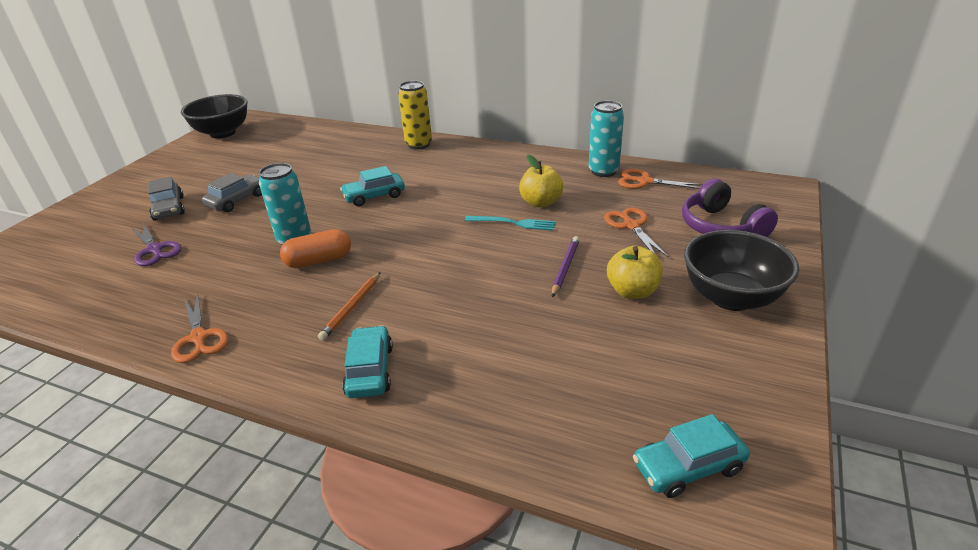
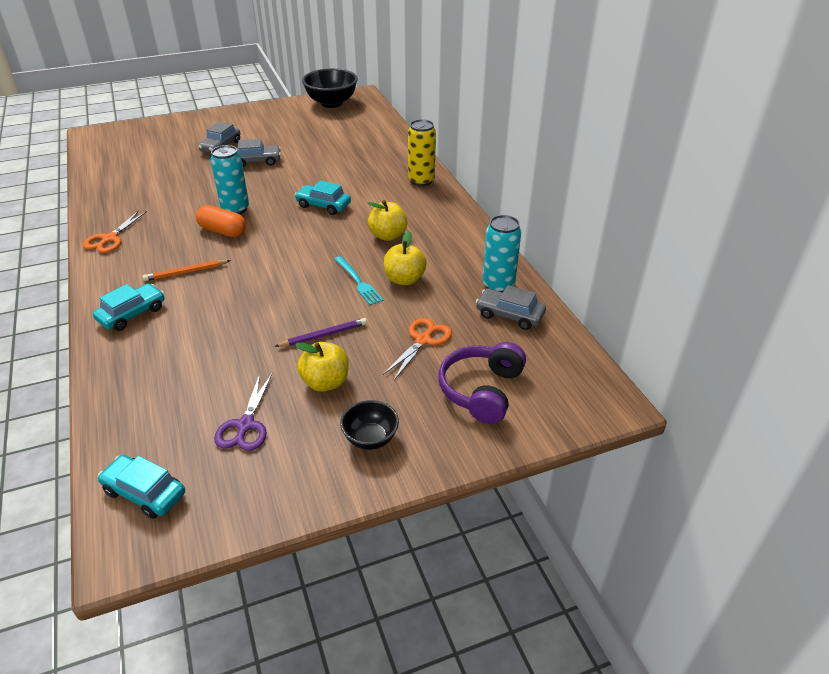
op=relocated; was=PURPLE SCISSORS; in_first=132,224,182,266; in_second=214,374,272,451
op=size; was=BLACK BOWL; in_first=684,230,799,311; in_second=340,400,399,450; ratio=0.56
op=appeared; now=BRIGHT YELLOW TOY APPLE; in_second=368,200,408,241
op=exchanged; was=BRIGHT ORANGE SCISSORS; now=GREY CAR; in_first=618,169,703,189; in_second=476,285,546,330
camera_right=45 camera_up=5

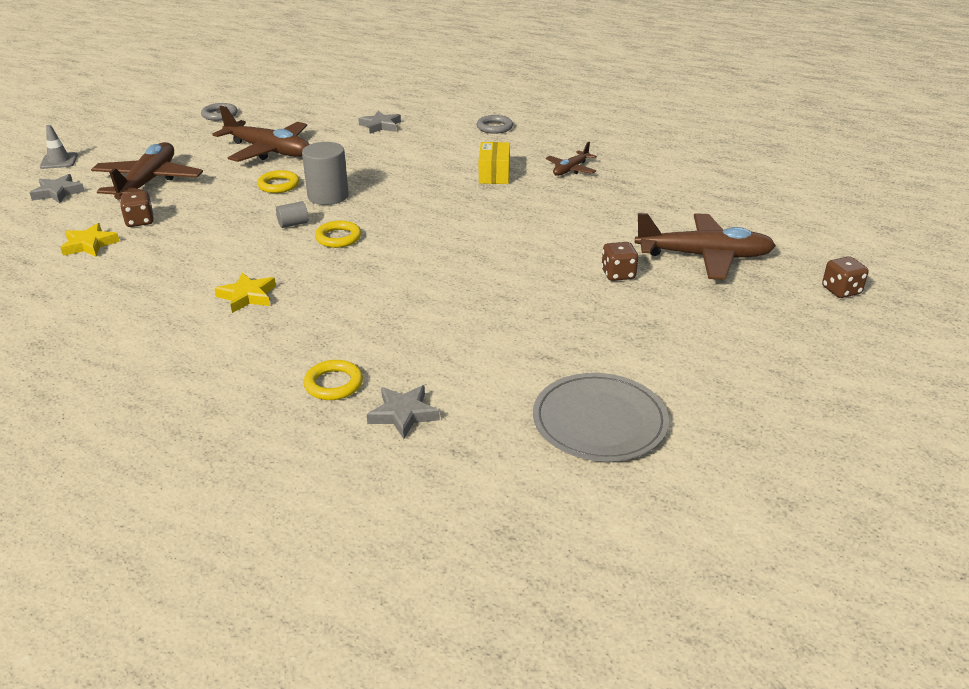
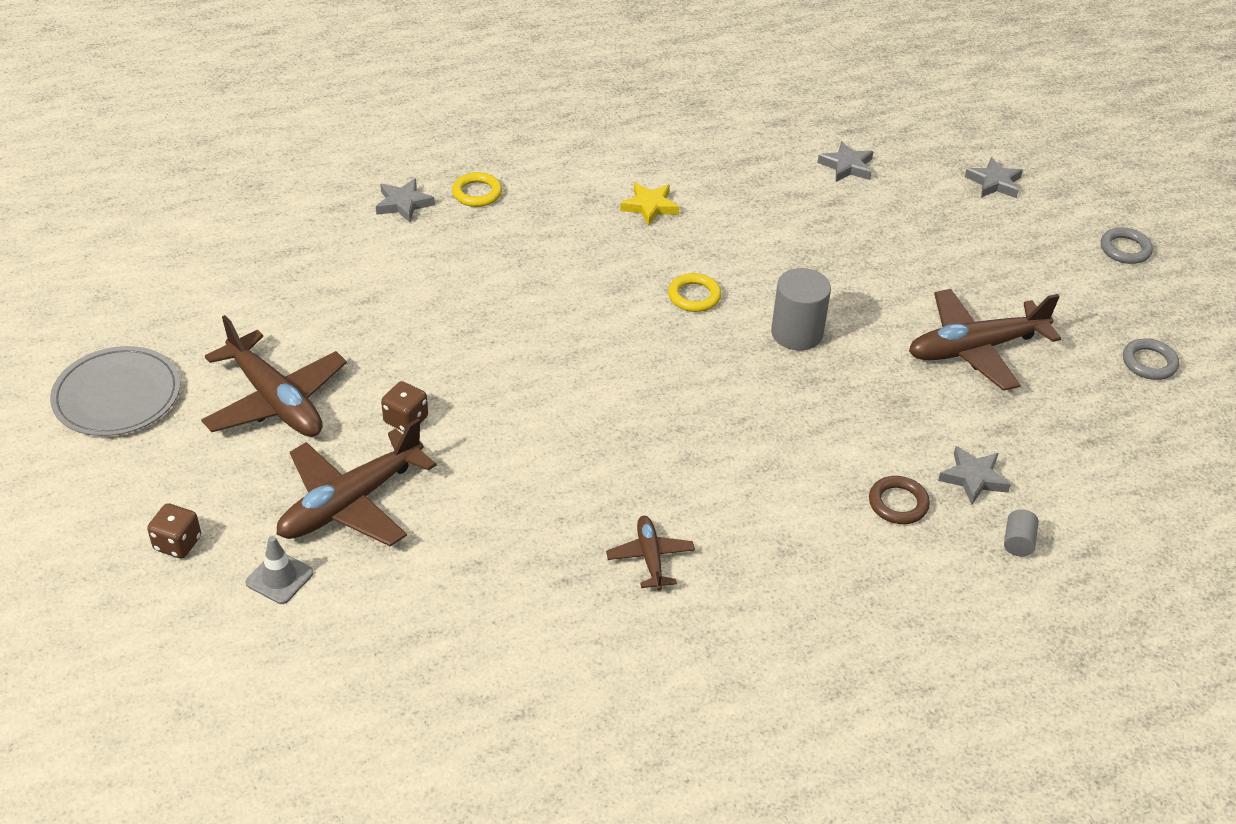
op=relocated; was=GREY PLATE; in_first=533,373,669,462; in_second=50,346,181,436
op=relocated; was=BROWN PLANE; in_first=91,142,203,199; in_second=201,315,347,437
op=relocated; was=GREY ROAD CONE; in_first=40,125,78,169; in_second=246,536,313,604
op=colour; was=BRIGHT YELLOW STAR; now=GREY STAR; in_first=60,223,120,257; in_second=818,141,874,182
op=appeared; now=BROWN RING; in_second=869,476,930,524
op=relocated; was=GREY SOLID CYLINDER; in_first=276,201,308,228; in_second=1004,509,1039,557
op=relocated; was=GREY RING; in_first=477,115,513,134; in_second=1101,228,1153,264
op=missing; was=BROWN DIE; in_first=120,191,153,227
op=missing; was=BRIGHT YELLOW RING; in_first=257,170,299,193
op=missing; was=BRIGHT YELLOW PACKAGE; in_first=479,142,510,184
camera_right=130 camera_up=10

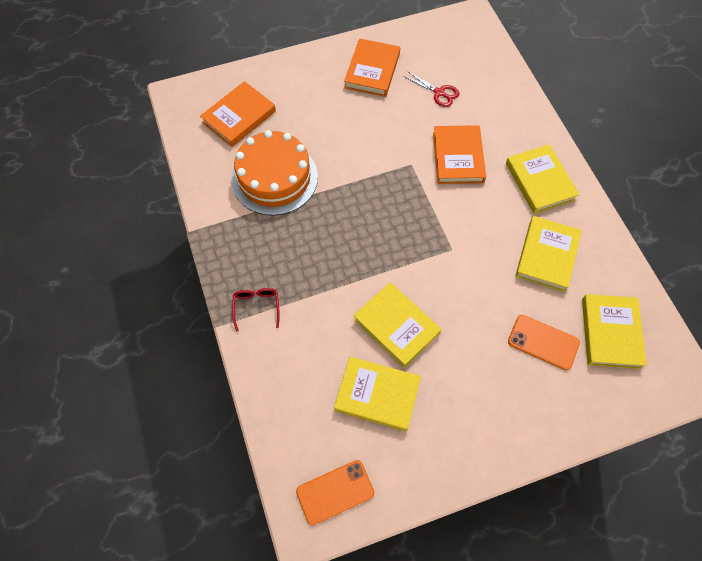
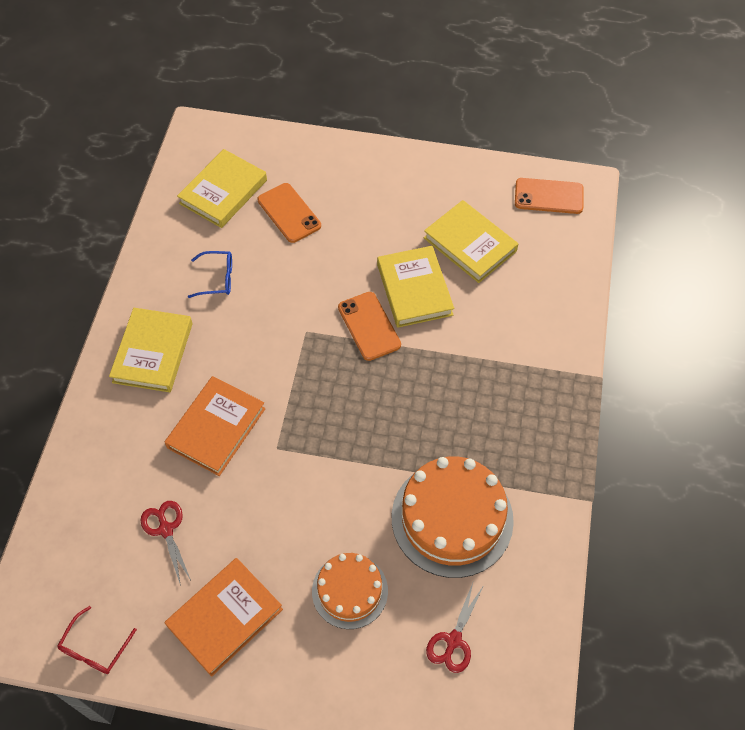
op=relocated; was=RED SPECTACLES; in_first=232,288,280,332; in_second=57,606,137,674
op=exchanged; was=BRIGHT YELLOW HARDBACK; now=ROYAL BLUE SPECTACLES; in_first=516,216,582,292; in_second=188,251,232,298
op=appeared; now=BRIGHT ORANGE LAYER CAKE; in_second=312,553,388,629
op=appeared; now=BRIGHT ORANGE PHONE; in_second=338,292,401,361
op=exchanged; was=BRIGHT ORANGE HARDBACK; now=RED SCISSORS; in_first=200,81,276,147; in_second=426,580,484,673
camera_right=-150 camera_up=-5

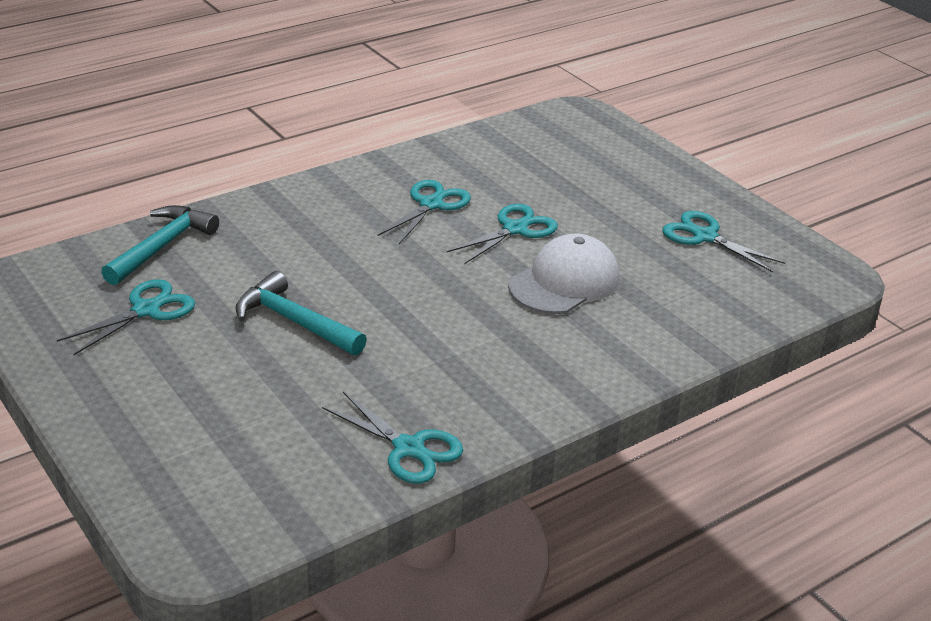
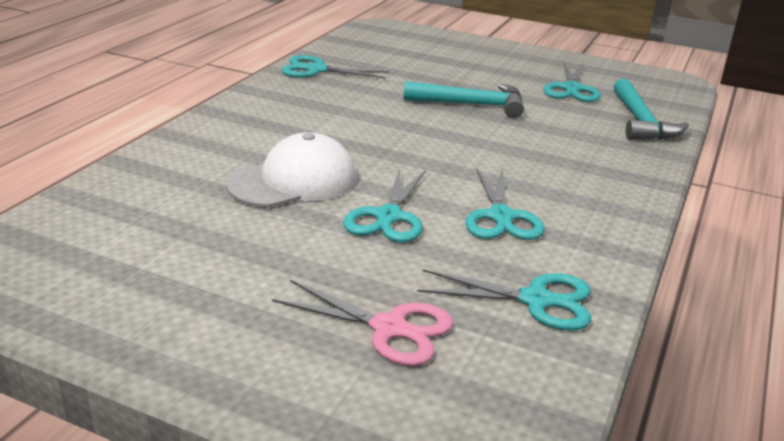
op=spun; was=PURE WHITE CAP; in_first=508,234,620,314; in_second=226,132,357,208; clockwise=-135
op=appeared; now=PINK SCISSORS; in_second=272,280,453,366
op=relocated; was=TEAL SCISSORS; in_first=662,211,785,272; in_second=417,269,591,331
camera_right=150 camera_up=-5

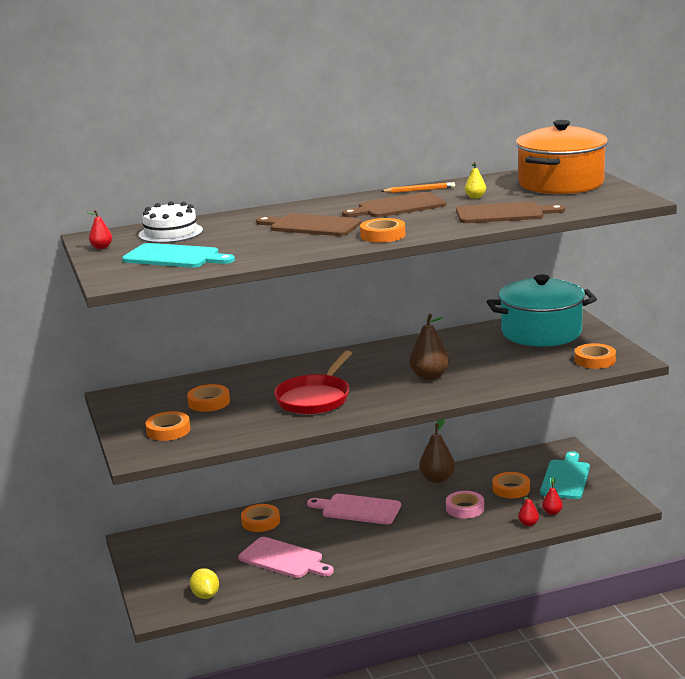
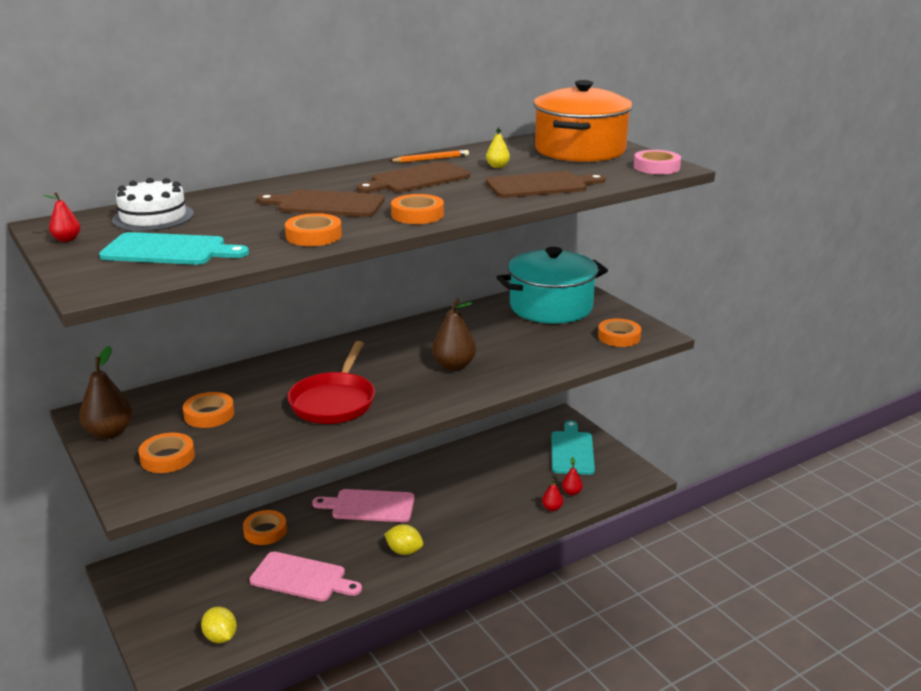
op=relocated; was=BROWN PEAR FRUIT; in_first=419,419,455,483; in_second=79,346,132,439
op=relocated; was=BRIGHT ORANGE STICKY TAPE; in_first=492,472,530,498; in_second=285,213,342,246
op=appeared; now=BRIGHT YELLOW LEMON; in_second=384,524,423,555
op=relocated; was=PINK STICKY TAPE; in_first=446,491,484,518; in_second=634,150,681,174
camera_right=-15 camera_up=5

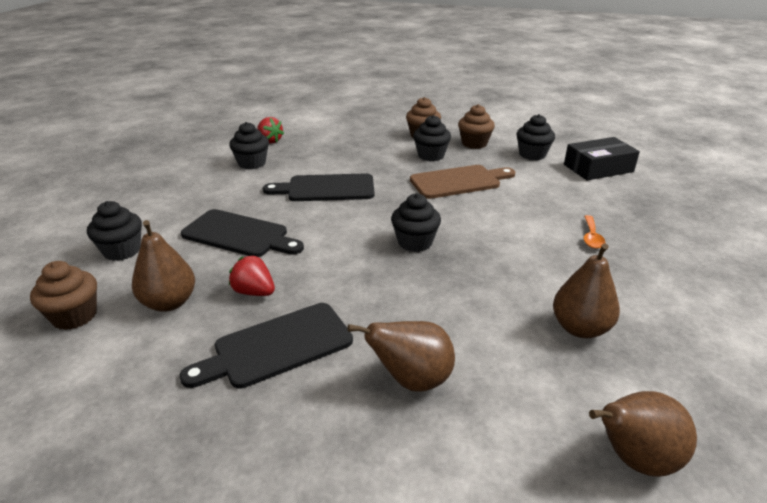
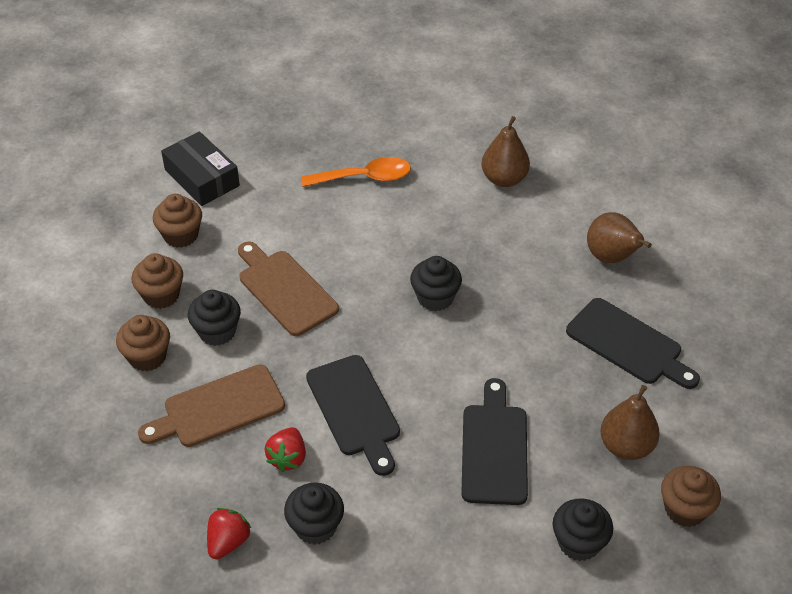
op=appeared; now=BROWN CUTTING BOARD; in_second=138,364,285,447
op=colour; was=BLACK FAIRY CAKE; now=BROWN FAIRY CAKE; in_first=516,114,555,160; in_second=153,194,202,248
op=relocated; was=RED BERRY; in_first=229,255,275,296; in_second=265,427,306,472
op=size; was=BRIGHT ORANGE TEASPOON; in_first=584,215,605,249; in_second=301,157,411,187; ratio=1.7
op=missing; was=BROWN PEAR FRUIT; in_first=589,391,697,477
camera_right=-110 camera_up=15

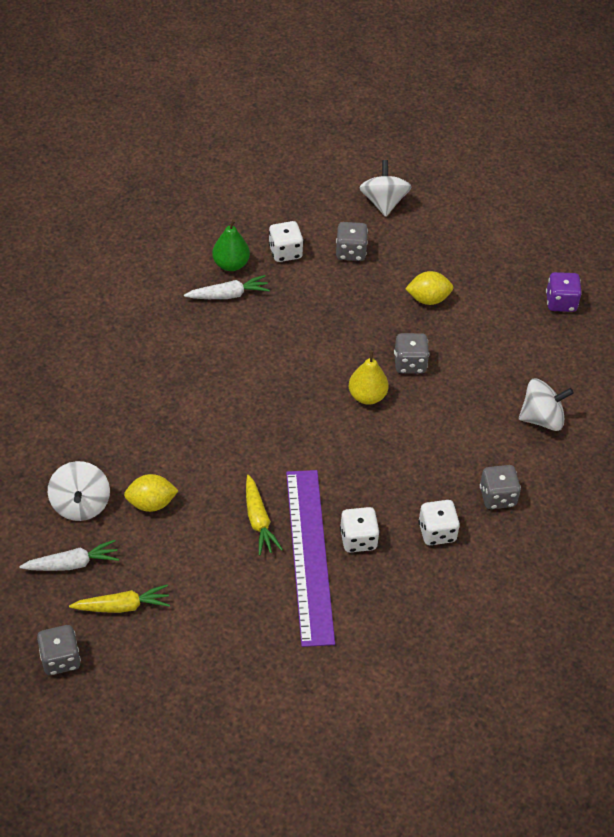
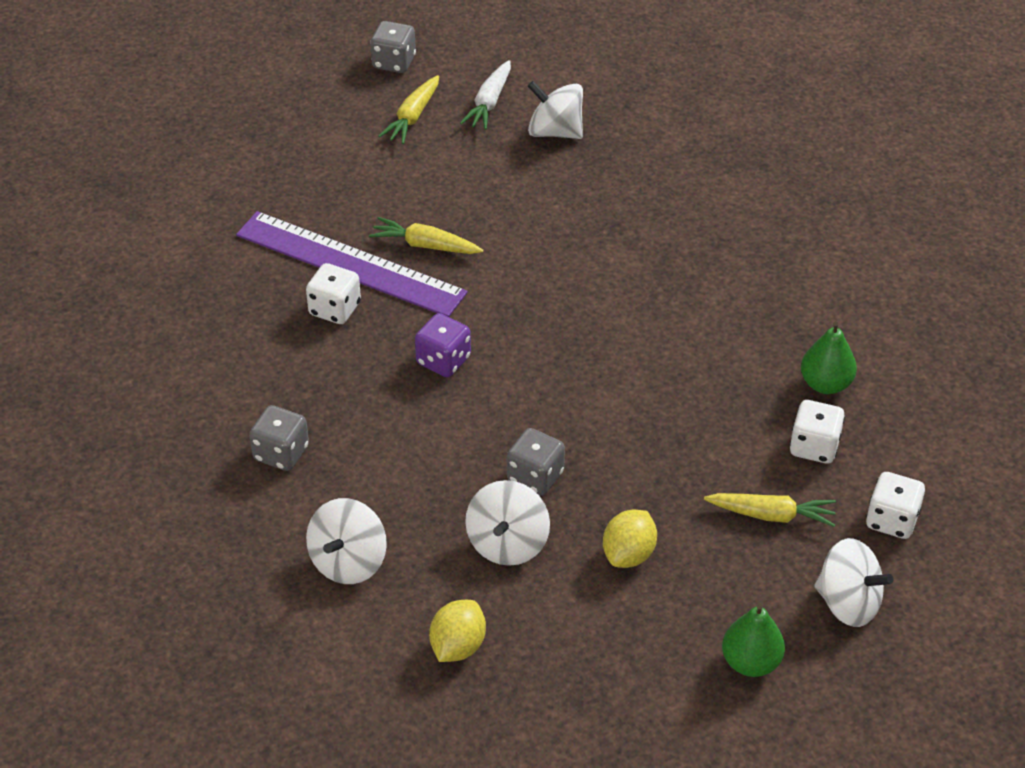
op=relocated; was=PURPLE DIE; in_first=546,272,582,312; in_second=415,313,471,377
op=relocated; was=BRIGHT YELLOW LEMON; in_first=124,474,179,512; in_second=429,600,486,662
op=appeared; now=PURE WHITE TOY TOP; in_second=465,480,550,566
op=exchanged; was=GREY DIE; now=BRIGHT YELLOW ROOT VEGETABLE; in_first=336,222,368,261; in_second=704,493,836,527
op=appeared; now=EMERALD PEAR FRUIT; in_second=722,603,785,677
op=relocated; was=PURE WHITE DIE; in_first=418,500,460,545; in_second=866,472,925,539
op=missing; was=PURE WHITE ROOT VEGETABLE; in_first=184,275,270,299
op=missing; was=BRIGHT YELLOW PEAR FRUIT; in_first=349,351,388,405
camera_right=125 camera_up=-5

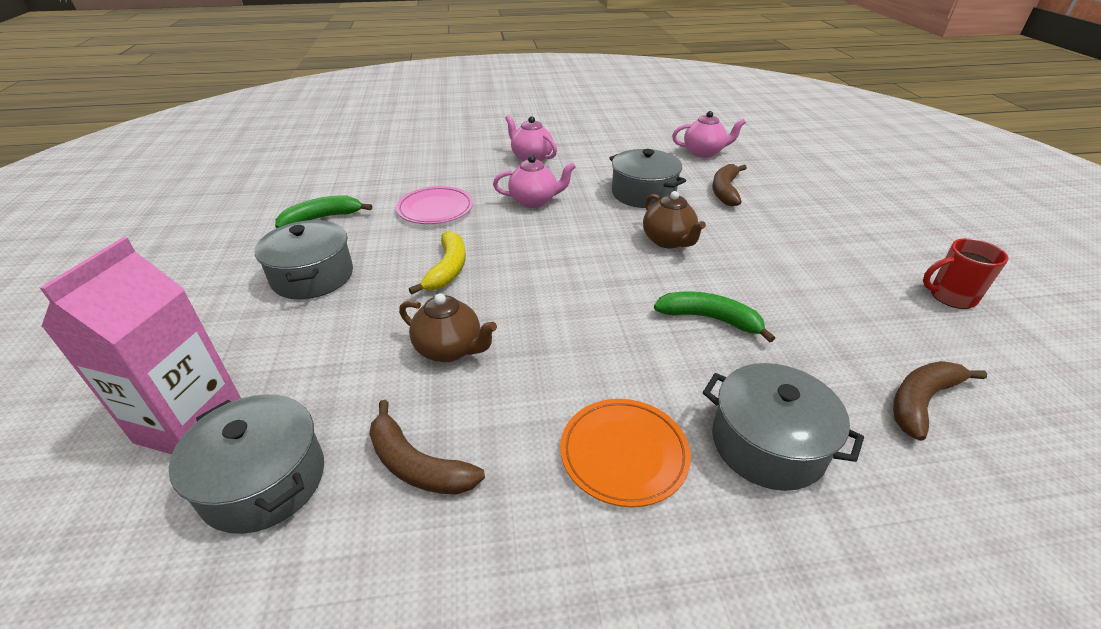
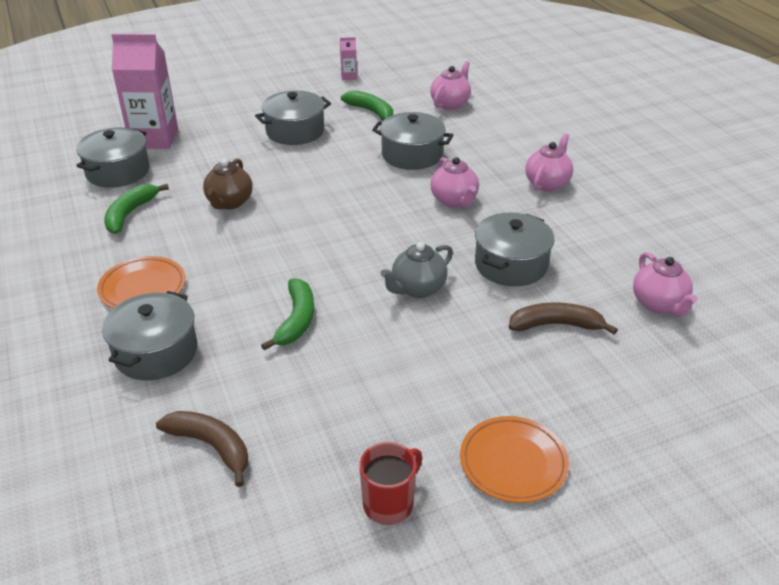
op=colour; was=BROWN TOY BANANA; now=EMERALD TOY BANANA; in_first=369,400,485,495; in_second=104,184,169,234
op=appeared; now=PINK JUICE CARTON; in_second=340,37,357,80
op=spun; was=RED MUG; in_first=923,238,1009,309; in_second=359,442,423,525; clockwise=60
op=exchanged; was=PINK PLATE; now=GREY POT; in_first=396,186,473,224; in_second=372,112,453,170
op=colour; was=BROWN CHINA TEAPOT; now=GREY CHINA TEAPOT; in_first=643,191,706,249; in_second=381,242,453,298
op=appeared; now=PINK CHINA TEAPOT; in_second=430,61,471,110
op=appeared; now=BRIGHT ORANGE PLATE; in_second=460,416,569,503
op=missing; was=BRIGHT YELLOW TOY BANANA; in_first=409,231,466,294
camera_right=75 camera_up=0

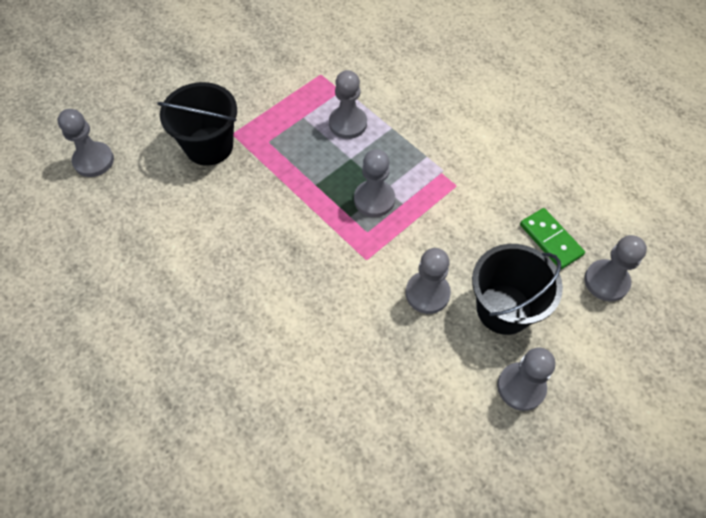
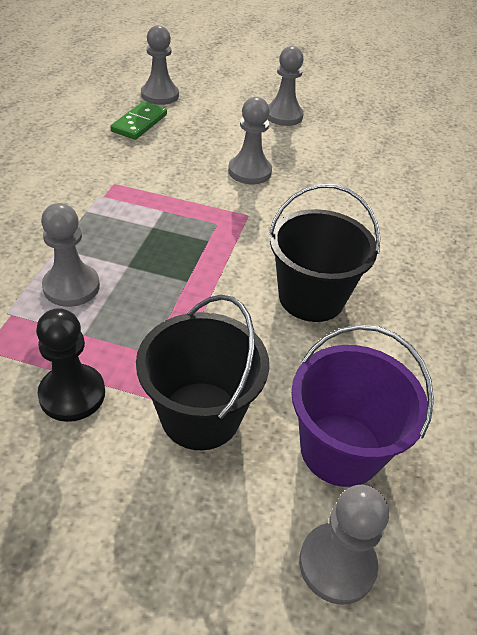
op=appeared; now=BLACK PAWN; in_second=36,308,105,422
op=relocated; was=BLACK SAND BUCKET; in_first=472,244,563,335; in_second=268,184,380,322
op=appeared; now=PURPLE SAND BUCKET; in_second=291,325,434,487
op=missing; was=GREY PAWN; in_first=354,149,395,217
camera_right=-125 camera_up=-15

